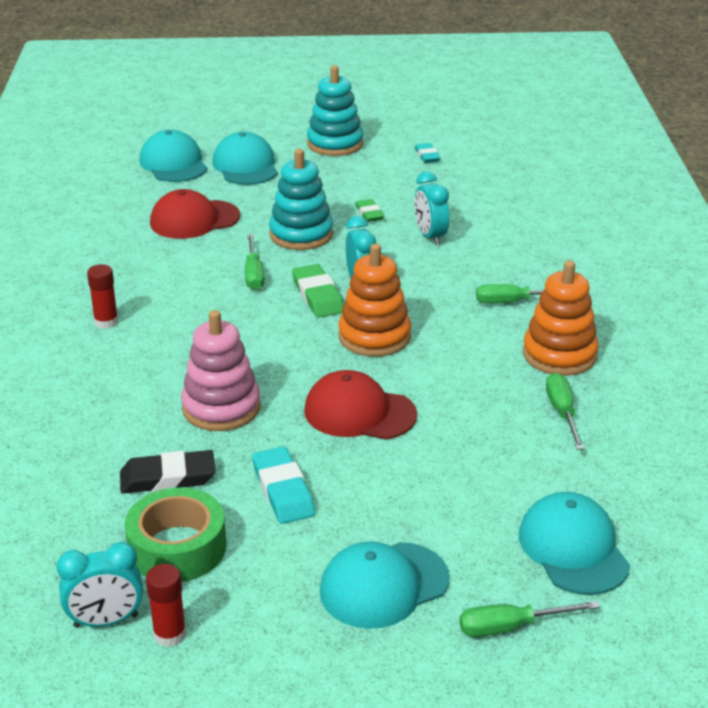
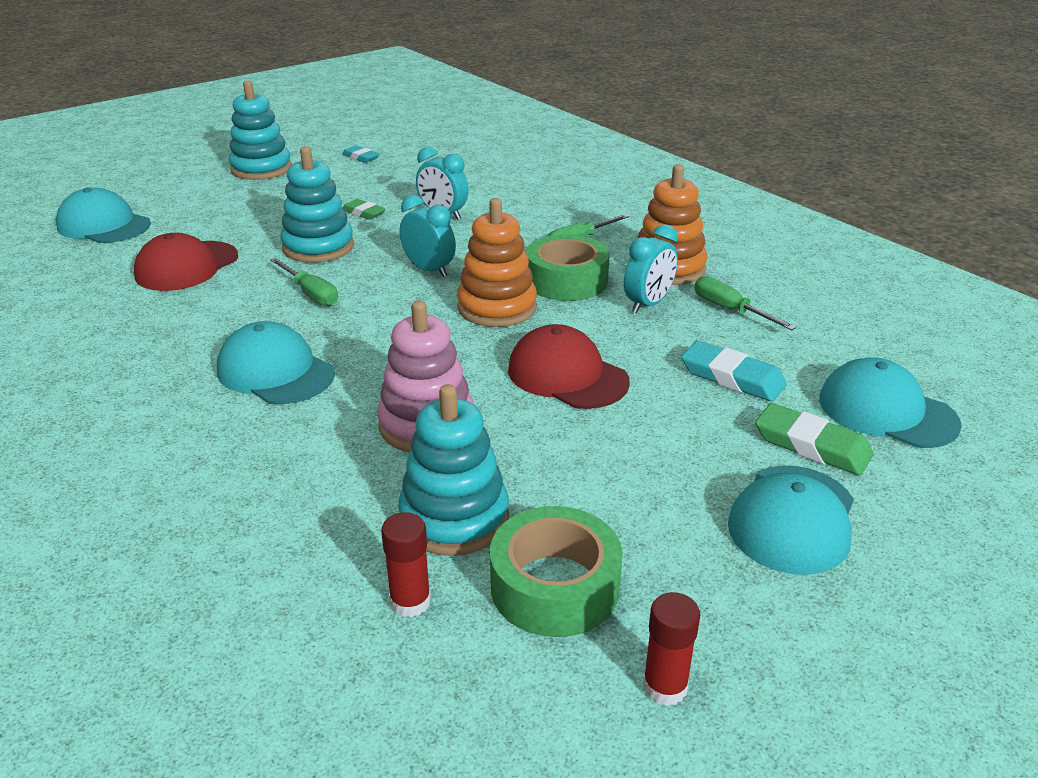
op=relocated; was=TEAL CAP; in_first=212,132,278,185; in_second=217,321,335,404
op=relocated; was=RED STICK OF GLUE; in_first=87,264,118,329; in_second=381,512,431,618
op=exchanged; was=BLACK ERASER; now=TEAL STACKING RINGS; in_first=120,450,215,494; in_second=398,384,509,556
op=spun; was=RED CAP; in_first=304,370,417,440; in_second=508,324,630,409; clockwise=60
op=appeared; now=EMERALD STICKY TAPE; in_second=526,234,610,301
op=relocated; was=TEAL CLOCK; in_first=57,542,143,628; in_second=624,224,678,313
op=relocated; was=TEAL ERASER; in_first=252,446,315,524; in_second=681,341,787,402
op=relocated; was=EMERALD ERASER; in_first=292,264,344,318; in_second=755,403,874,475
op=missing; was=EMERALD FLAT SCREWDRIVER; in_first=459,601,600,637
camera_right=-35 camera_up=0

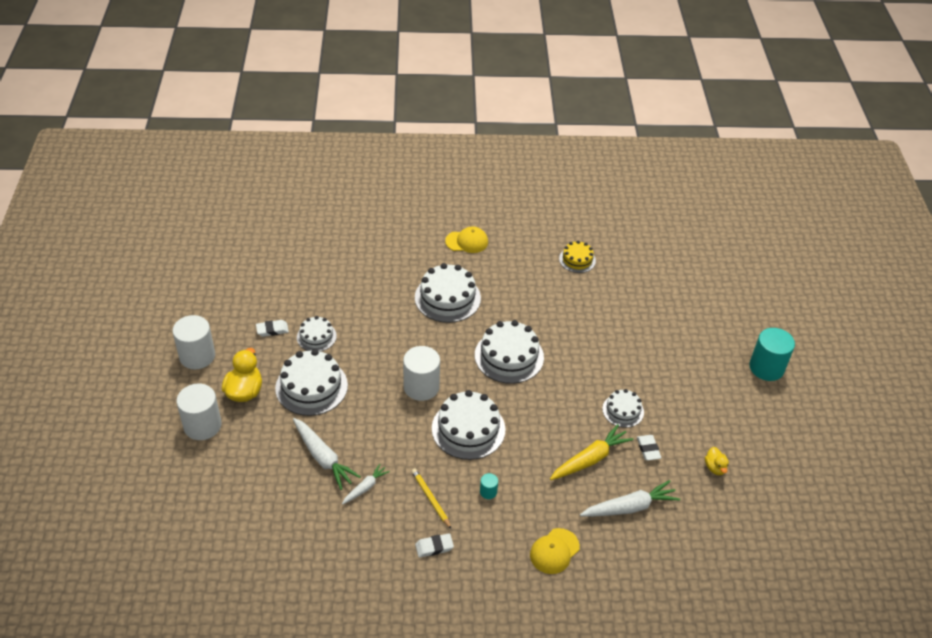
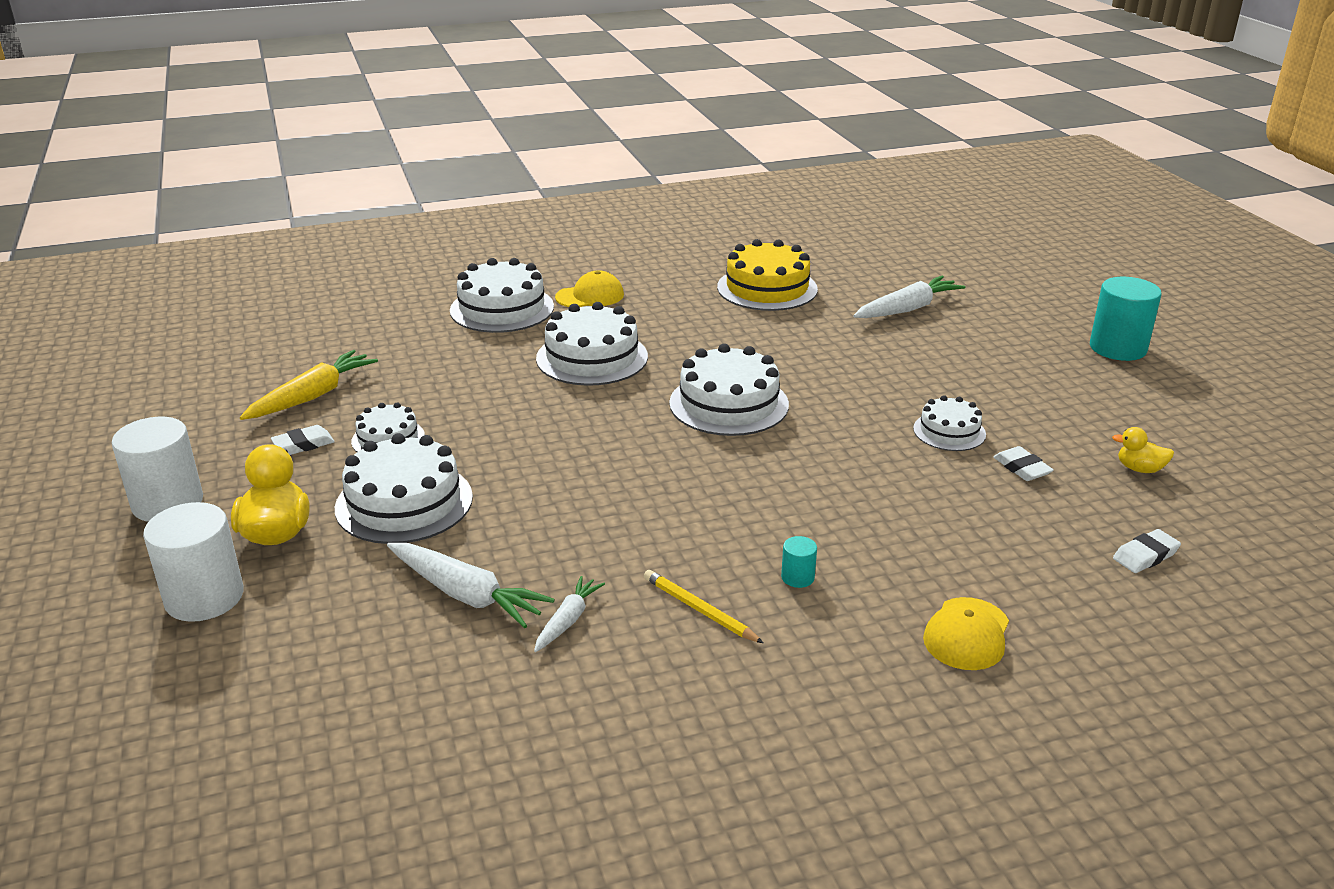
op=relocated; was=BRIGHT YELLOW ROOT VEGETABLE; in_first=550,424,634,480; in_second=240,350,378,420
op=relocated; was=PURE WHITE LAYER CAKE; in_first=432,390,505,460; in_second=450,258,554,333
op=size; was=BRIGHT YELLOW LAYER CAKE; in_first=559,241,596,273; in_second=717,239,818,311; ratio=1.74
op=relocated; was=PURE WHITE ROOT VEGETABLE; in_first=580,480,680,517; in_second=853,276,966,318
op=spun; was=BRIGHT YELLOW TOY DUCK; in_first=705,447,729,475; in_second=1112,427,1174,473; clockwise=135
op=relocated; was=PURE WHITE ERASER; in_first=415,533,454,558; in_second=1113,529,1181,573
op=missing; was=PURE WHITE SOLID CYLINDER; in_first=403,346,440,401
camera_right=-15 camera_up=-15

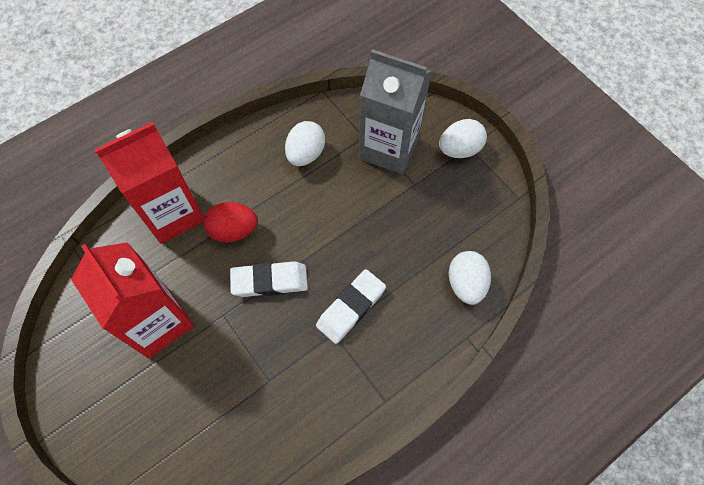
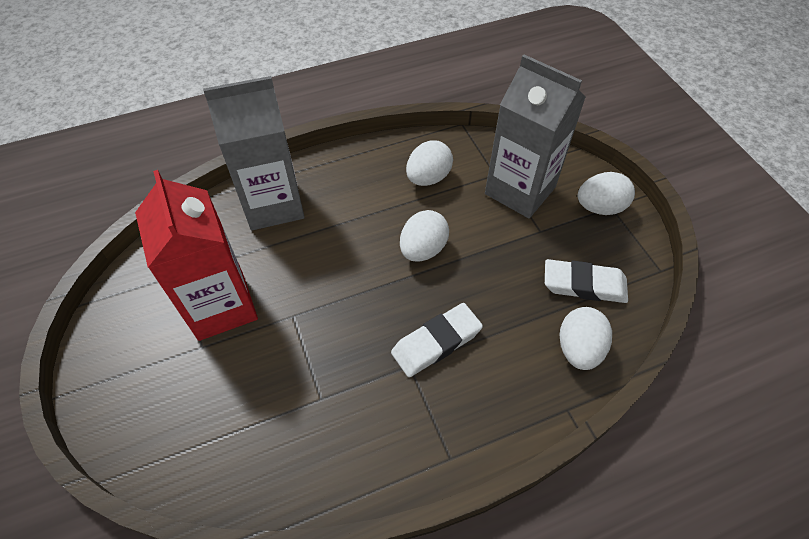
op=colour; was=RED JUICE CARTON; now=GREY JUICE CARTON; in_first=94,122,205,244; in_second=203,76,305,230
op=appeared; now=PURE WHITE TOY EGG; in_second=400,210,449,262
op=relocated; was=PURE WHITE ERASER; in_first=230,261,308,297; in_second=545,259,628,303
op=missing; was=RED TOY EGG; in_first=204,202,258,243
camera_right=15 camera_up=-10

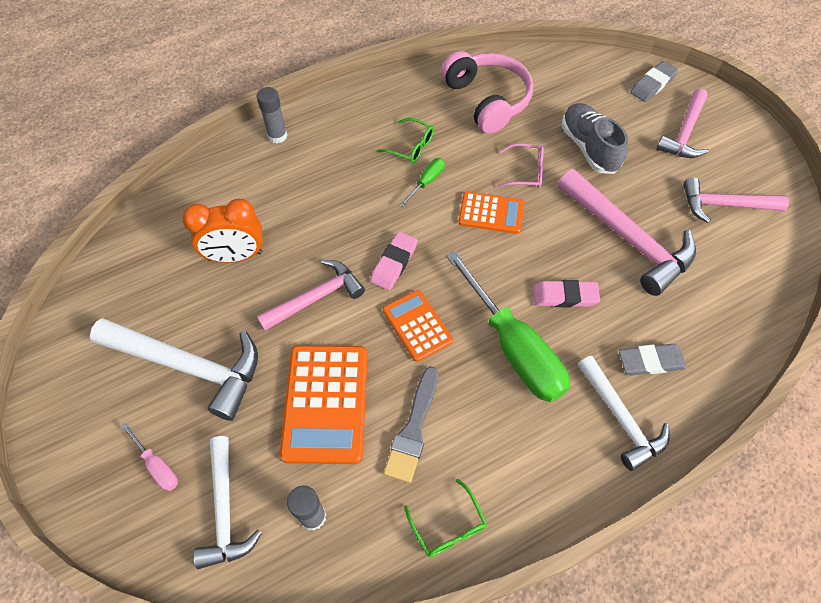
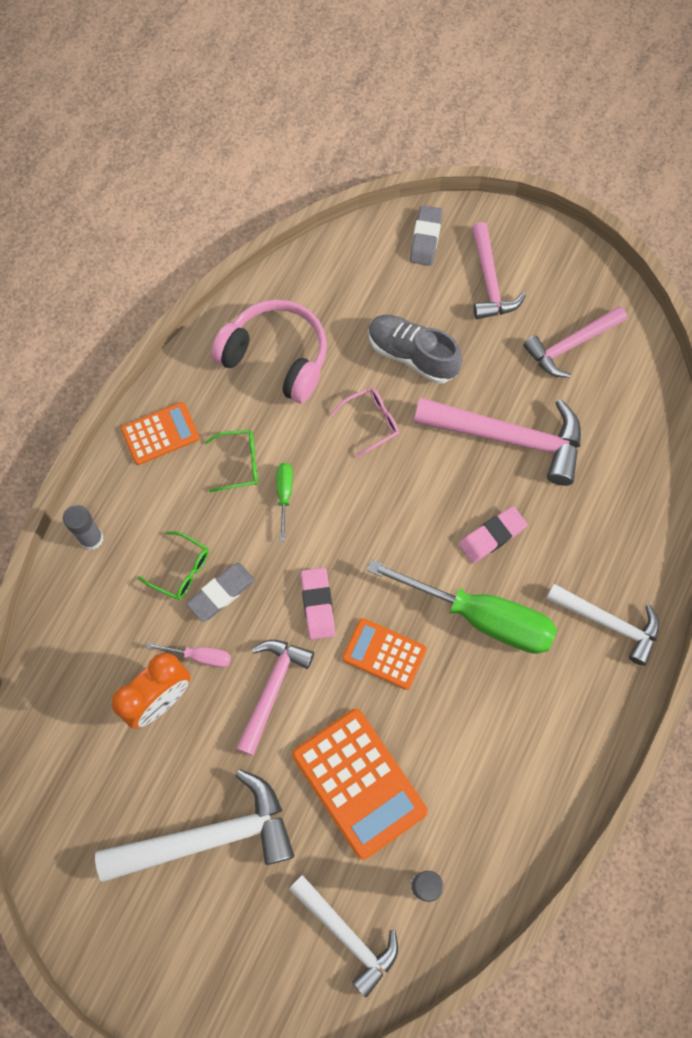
op=relocated; was=BRIGHT ORANGE ADDING MACHINE; in_first=458,191,524,234; in_second=121,402,200,465
op=relocated; was=EMERALD SPECTACLES; in_first=404,479,487,557; in_second=138,531,209,600
op=relocated; was=PINK FLAT SCREWDRIVER; in_first=121,423,178,491; in_second=146,642,231,668
op=relocated; was=GREY ERASER; in_first=619,344,687,375; in_second=186,563,255,622
op=missing; was=GREY BRUSH; in_first=384,366,438,483
camera_right=-35 camera_up=10

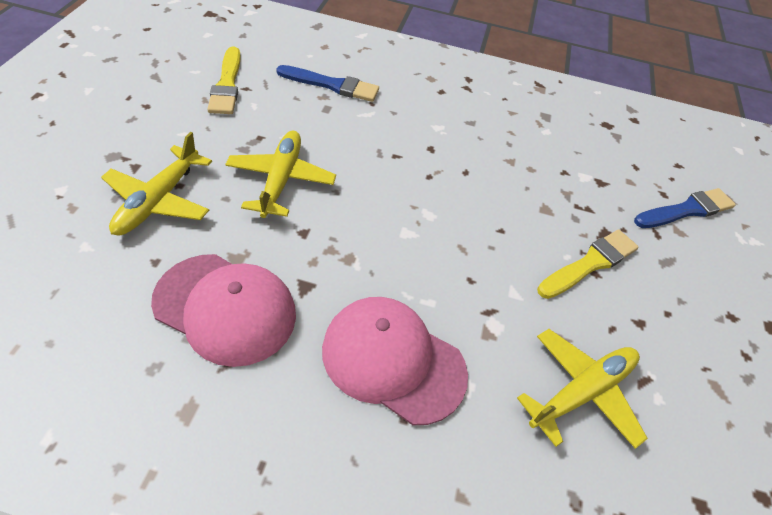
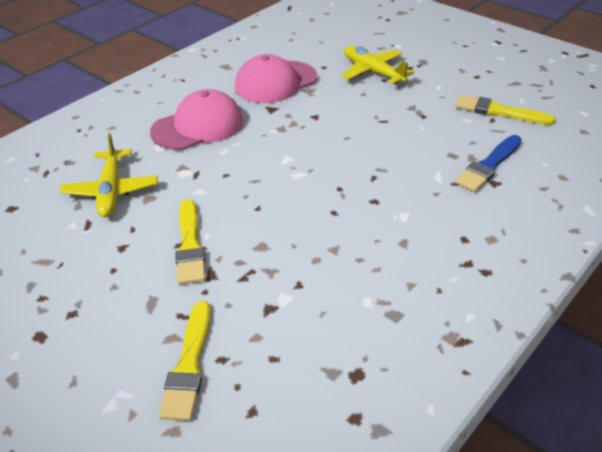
op=colour; was=ROYAL BLUE BRUSH; now=BRIGHT YELLOW BRUSH; in_first=634,188,736,228; in_second=158,301,211,421
op=missing; was=BRIGHT YELLOW PLANE; in_first=225,131,336,218
camera_right=125 camera_up=-10

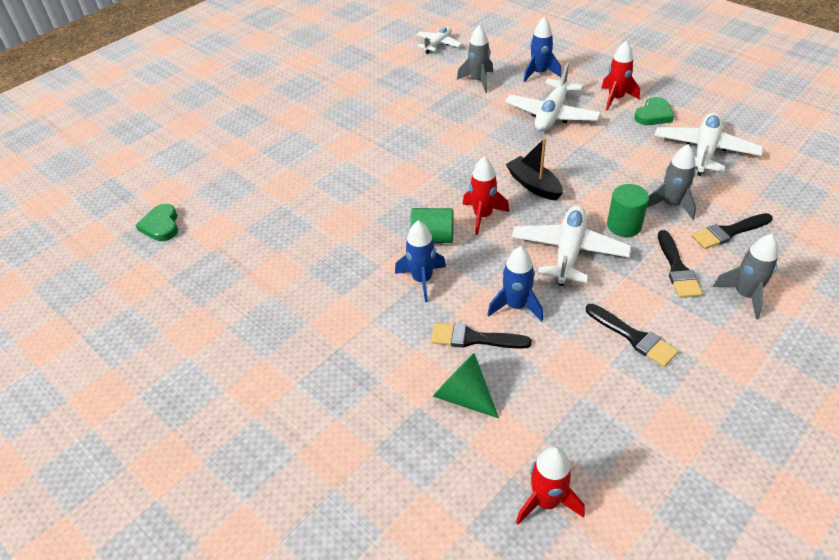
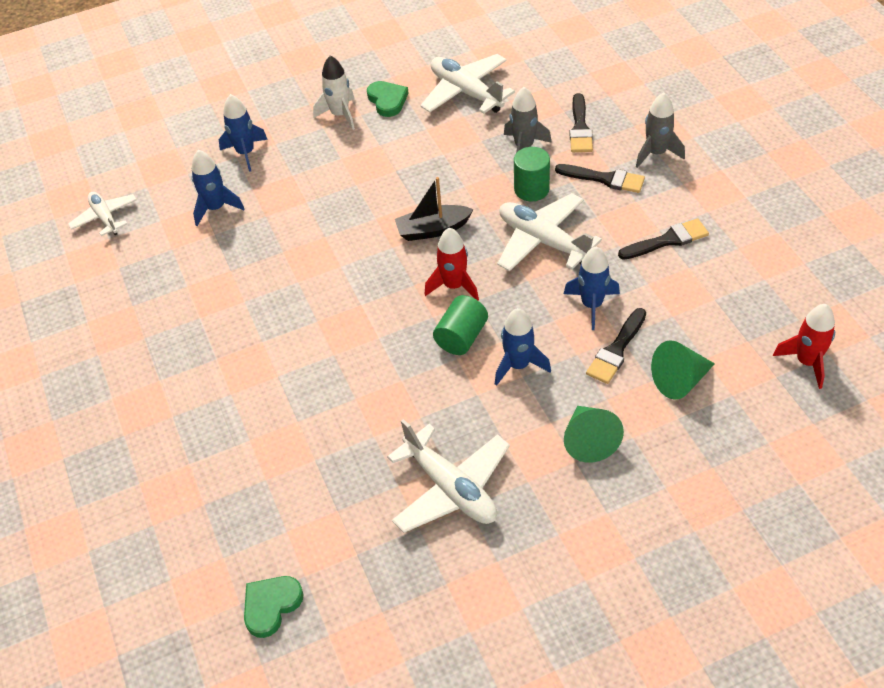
op=colour; was=GREY SPACESHIP; now=ROYAL BLUE SPACESHIP; in_first=457,25,493,93; in_second=192,150,245,226
op=spun; was=EMERALD HEART; in_first=136,204,178,241; in_second=244,576,304,638; clockwise=120
op=colour; was=RED SPACESHIP; now=PURE WHITE SPACESHIP; in_first=601,41,640,111; in_second=313,55,355,130
op=relocated; was=PURE WHITE PLANE; in_first=505,63,601,131; in_second=387,419,510,533
op=appeared; now=EMERALD CONE; in_second=564,406,624,463
camera_right=-65 camera_up=5

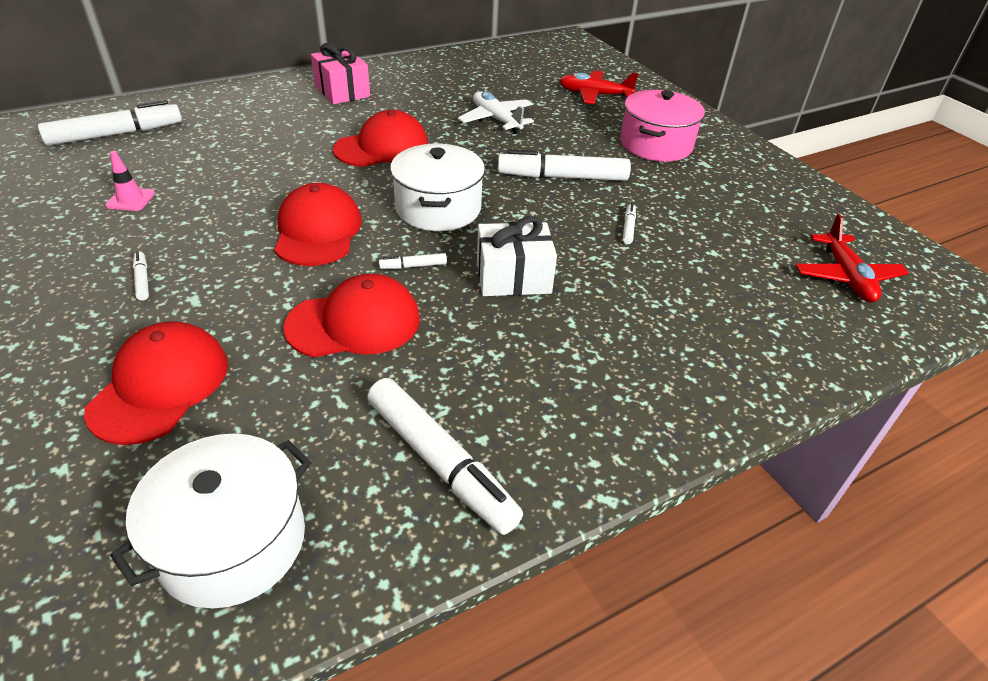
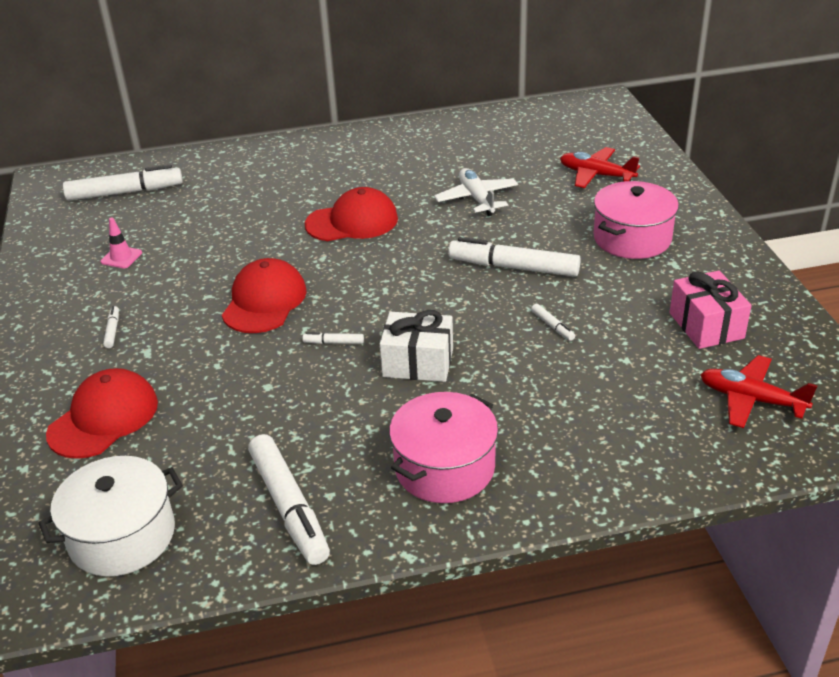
op=appeared; now=PINK POT; in_second=389,392,498,503
op=spun; was=PURE WHITE FELT PEN; in_first=623,203,636,244; in_second=531,304,575,341; clockwise=120
op=relocated; was=PINK PRESENT; in_first=311,43,370,104; in_second=670,271,752,349
op=spun; was=RED PLANE; in_first=795,214,909,302; in_second=700,355,818,428; clockwise=105
op=missing; was=RED CAP; in_first=283,274,420,357
op=missing; was=PURE WHITE POT; in_first=390,144,485,231
camera_right=20 camera_up=-5

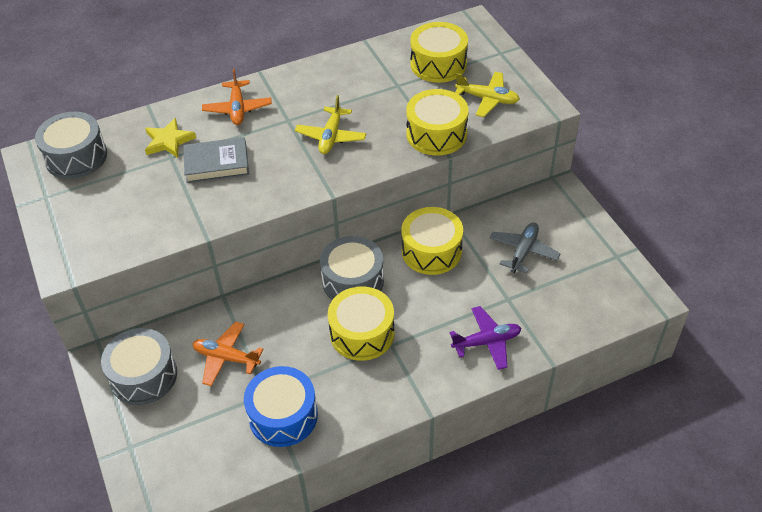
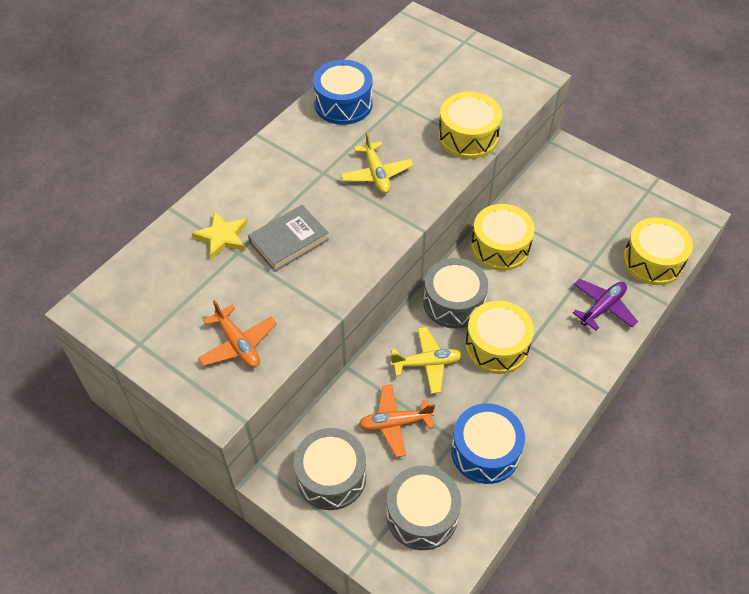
op=relocated; was=BRIGHT ORANGE PLANE; in_first=202,69,272,125; in_second=198,300,277,368
op=appeared; now=ROYAL BLUE TOY DRUM; in_second=313,60,373,125
op=relocated; was=GREY TOY DRUM; in_first=35,111,107,179; in_second=386,465,461,550
op=relocated; was=BRIGHT YELLOW PLANE; in_first=455,72,520,117; in_second=390,327,462,394
op=relocated; was=BRIGHT YELLOW TOY DRUM; in_first=410,22,468,83; in_second=623,217,693,285
op=missing; was=GREY PLANE; in_first=490,222,560,273
camera_right=-30 camera_up=5

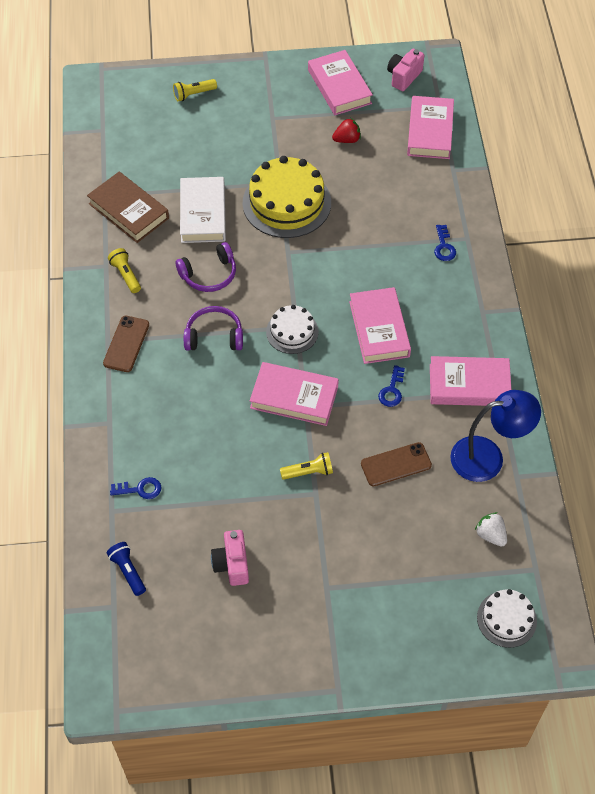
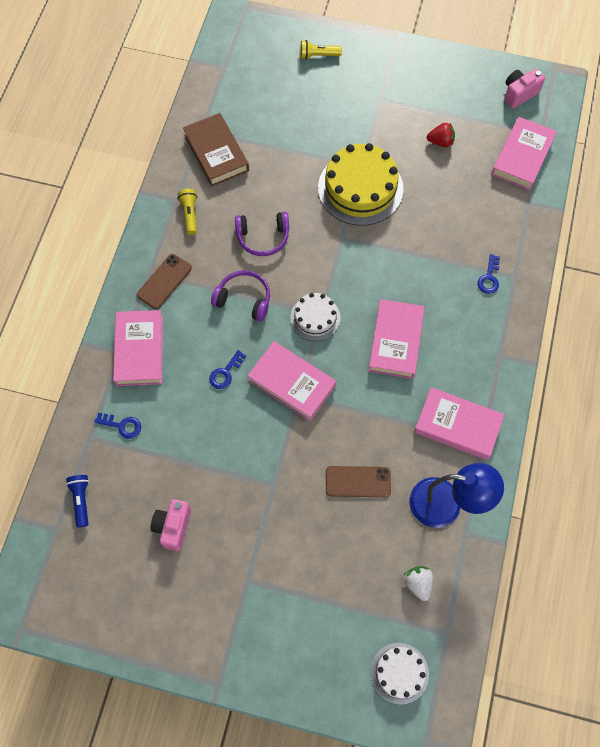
op=relocated; was=PINK HARDBACK; in_first=308,50,373,115; in_second=113,310,163,386
op=relocated; was=ROYAL BLUE LATCHKEY; in_first=378,365,405,407; in_second=209,350,246,389
op=missing; was=PURE WHITE HARDBACK; in_first=180,177,226,243
op=missing; was=BRIGHT YELLOW POCKET TORCH; in_first=280,452,333,480
camera_right=20 camera_up=10

